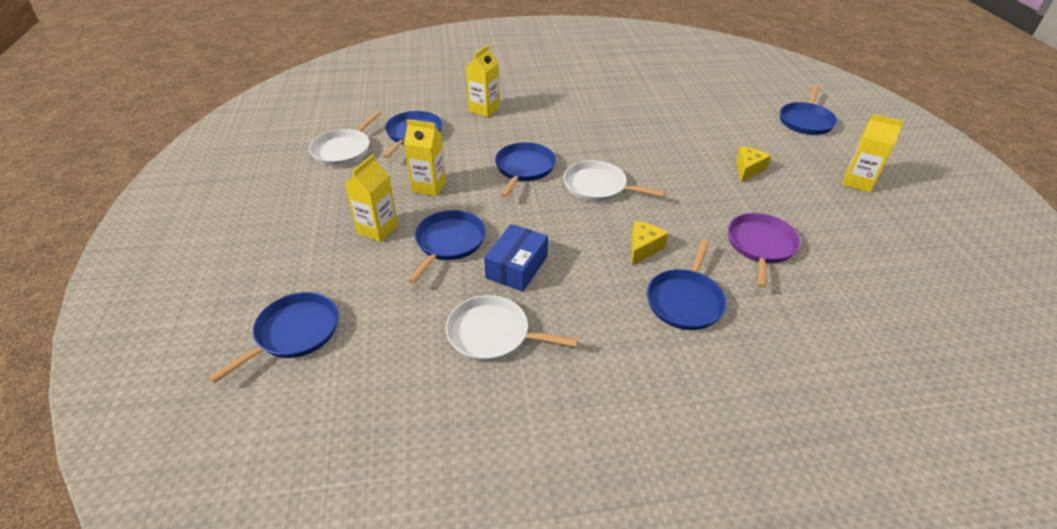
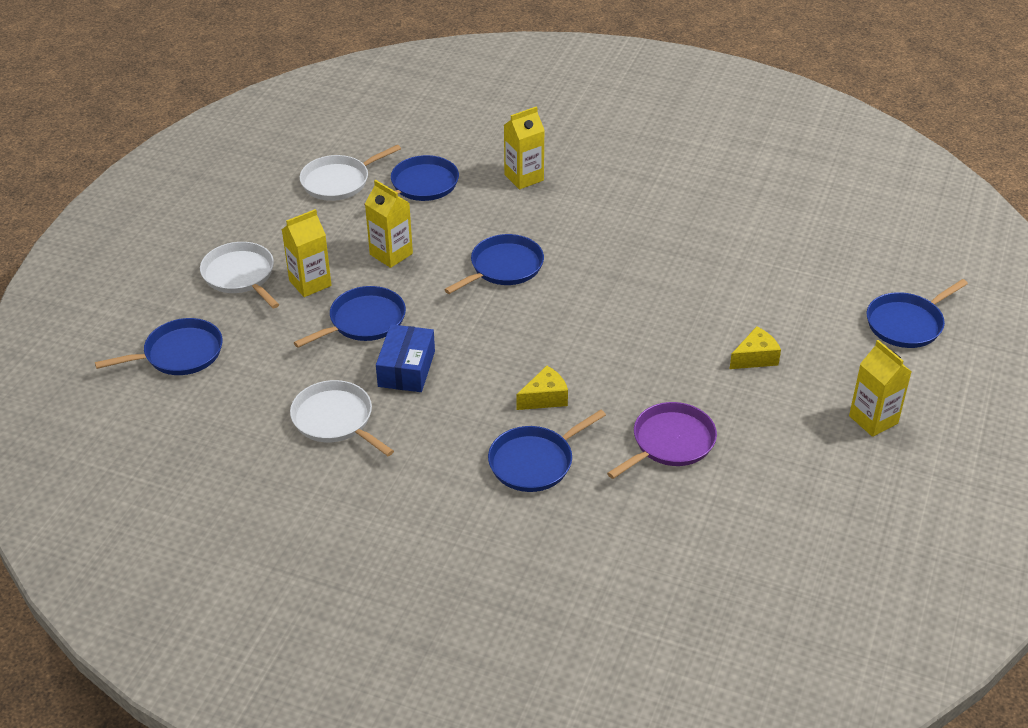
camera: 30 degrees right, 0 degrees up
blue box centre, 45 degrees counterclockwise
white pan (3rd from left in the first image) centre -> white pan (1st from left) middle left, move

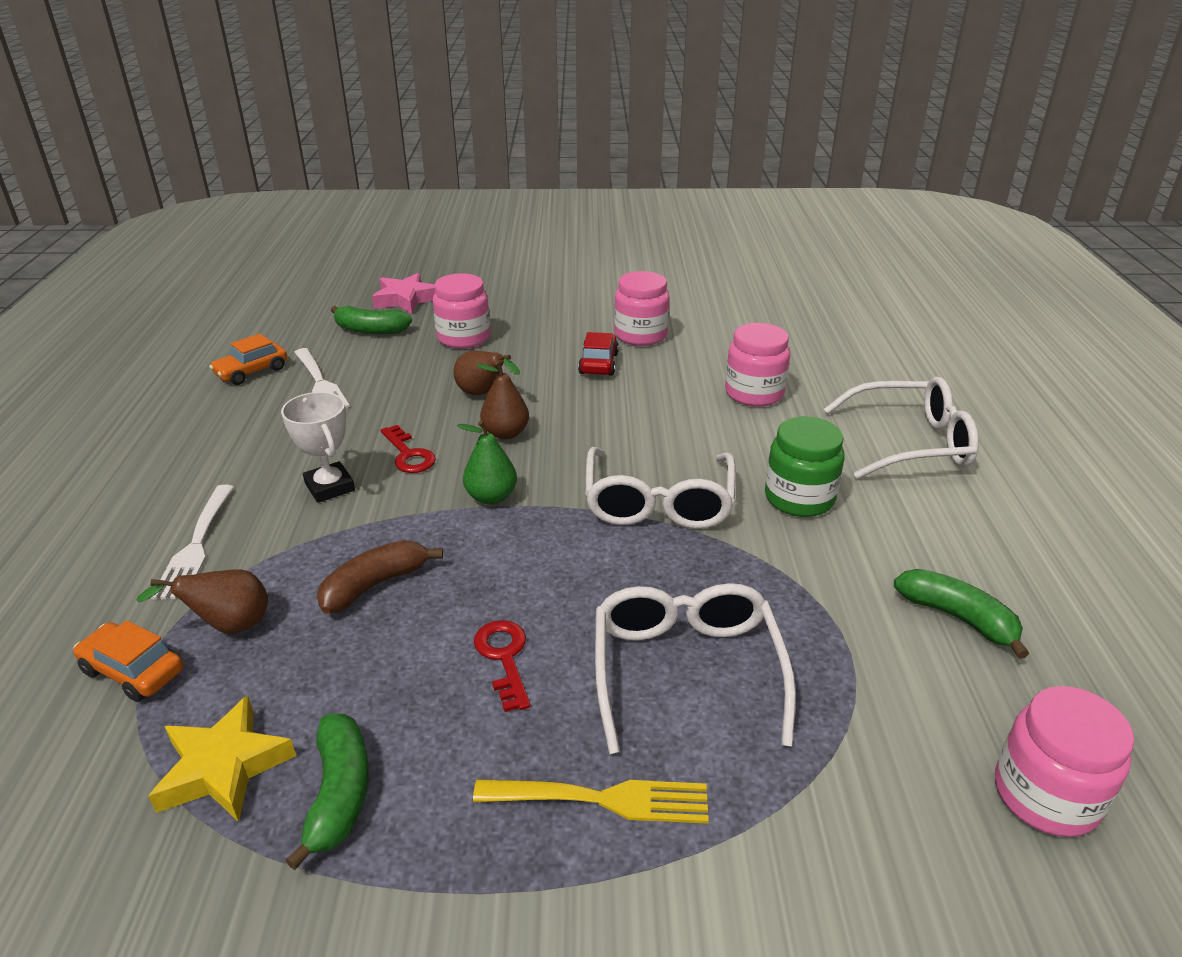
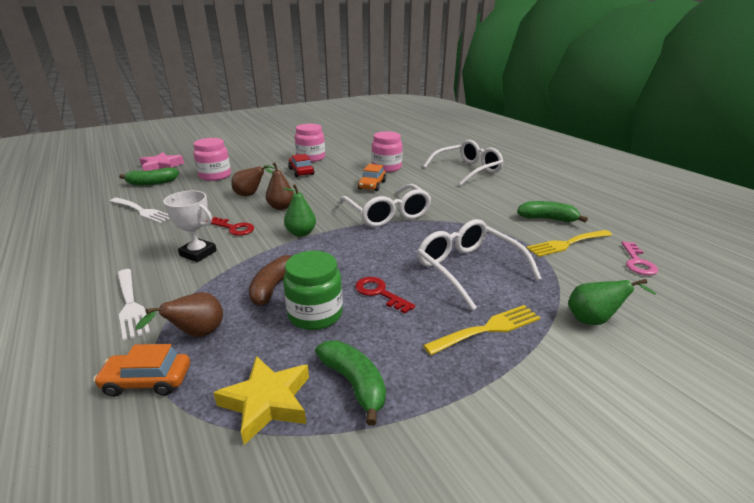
camera: 30 degrees left, 5 degrees down
orange car (2nd from left) middle left -> orange car (2nd from left) centre, move
green jar middle right -> green jar centre, move
pink jar (4th from left) bottom right -> pink key middle right
none -> yellow fork (2nd from left) middle right
none -> green pear (2nd from left) middle right

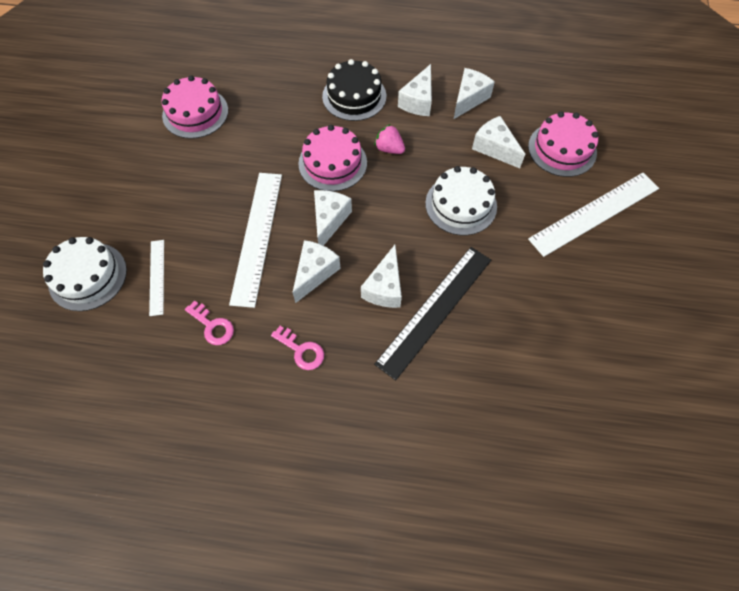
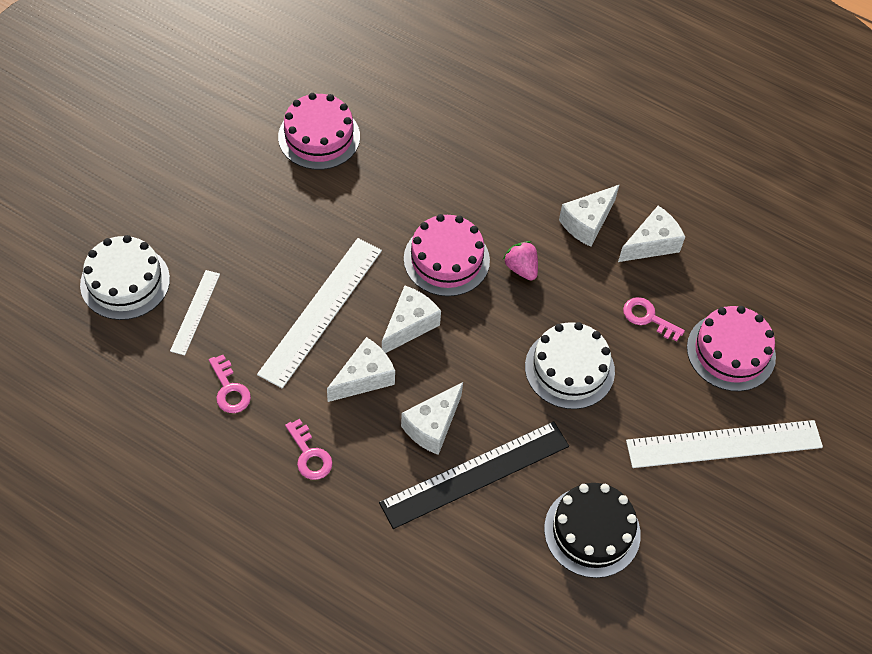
camera: 20 degrees right, 5 degrees down
black cake top centre -> black cake bottom right, move
white cheese (6th from left) top right -> pink key (3rd from left) middle right

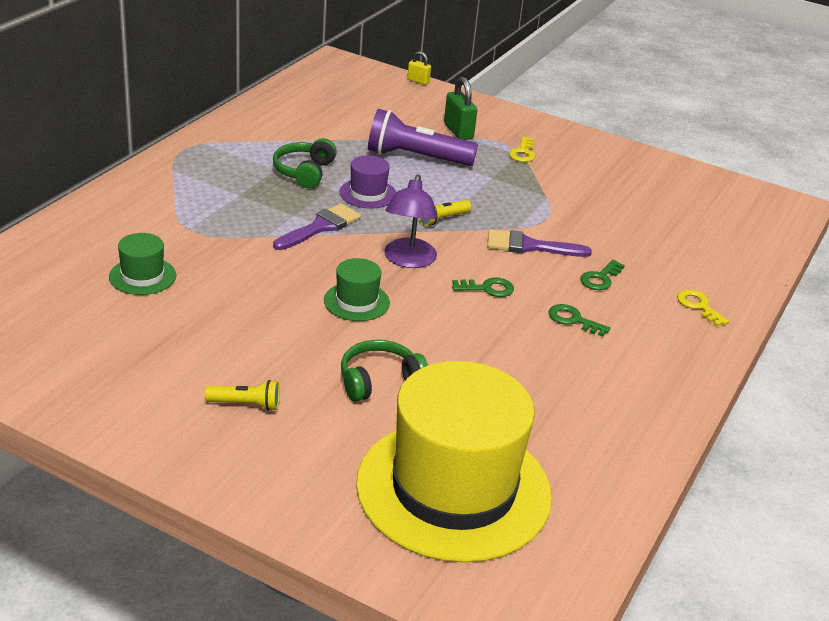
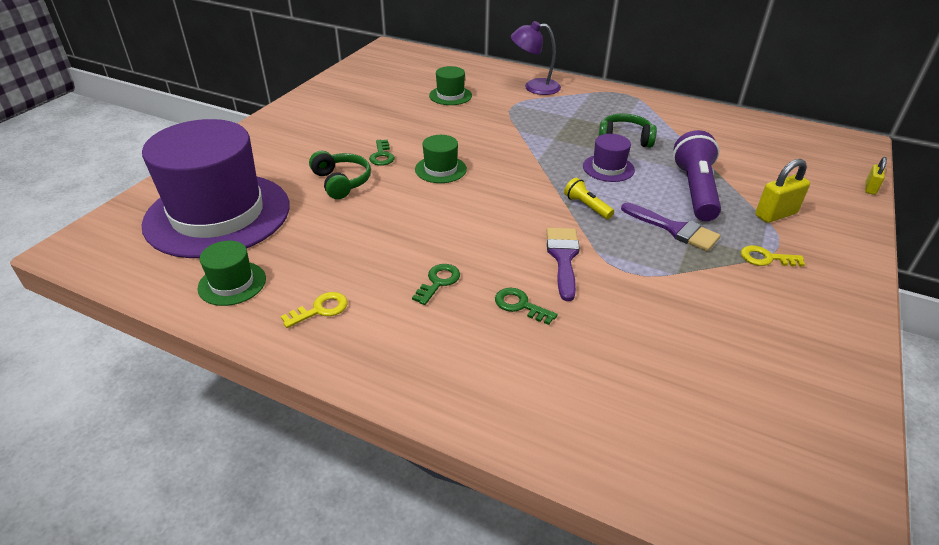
camera: 90 degrees right, 5 degrees up
yellow flashlight (1st from left) middle left -> none
purple brush (1st from left in the first image) centre -> purple brush (2nd from left) middle right, move
yellow hat bottom centre -> purple hat (1st from left) middle left
purple lamp centre -> purple lamp top centre, move
green padlock top centre -> yellow padlock (1st from left) middle right
green key (1st from left) centre -> green key (1st from left) top centre, move
yellow key (2nd from left in the first image) middle right -> yellow key (1st from left) centre, move
none -> green hat (1st from left) middle left

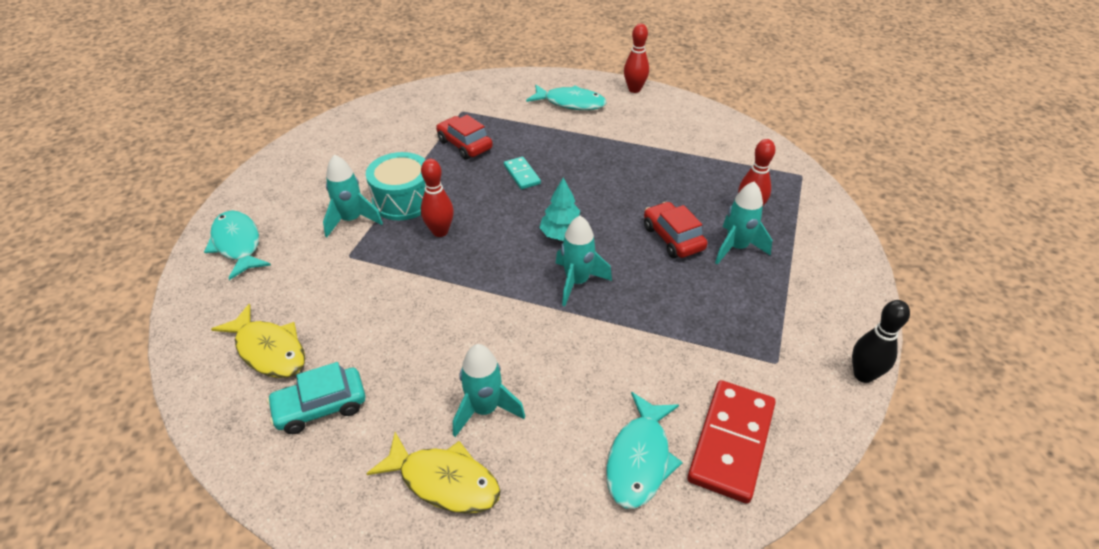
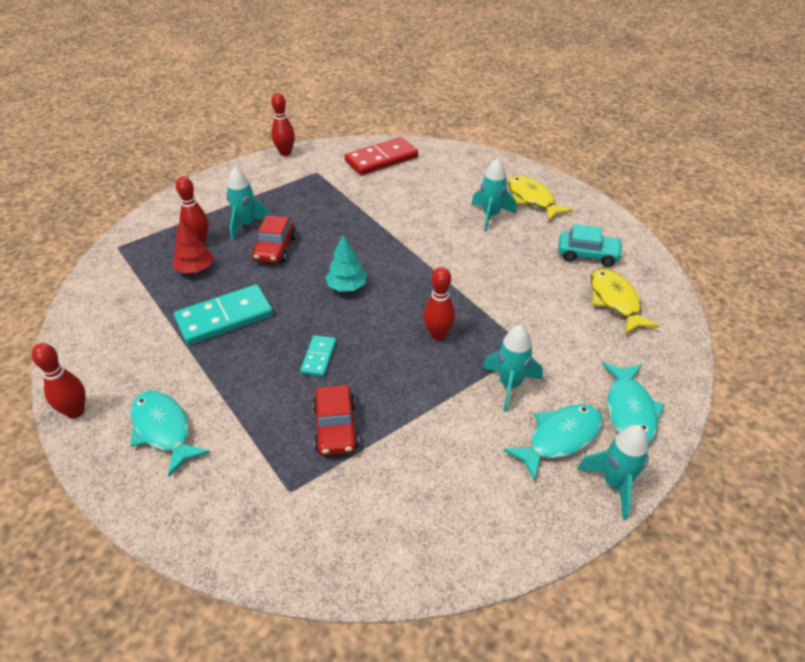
camera: 145 degrees left, 0 degrees up
turquoise drum centre -> none
turquoise rocket (3rd from left in the first image) centre -> turquoise rocket (4th from left) bottom right, move
turquoise fish (3rd from left in the first image) bottom centre -> turquoise fish (2nd from left) bottom right, move
black bowling pin middle right -> red bowling pin (3rd from left) top centre
none -> red tree middle left
none -> turquoise domino (1st from left) middle left

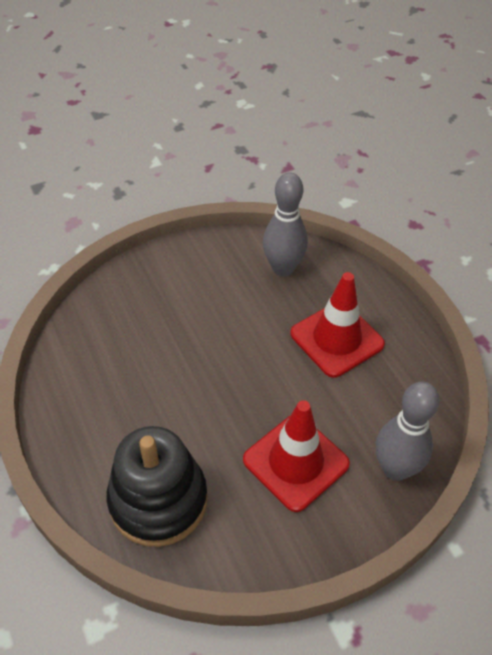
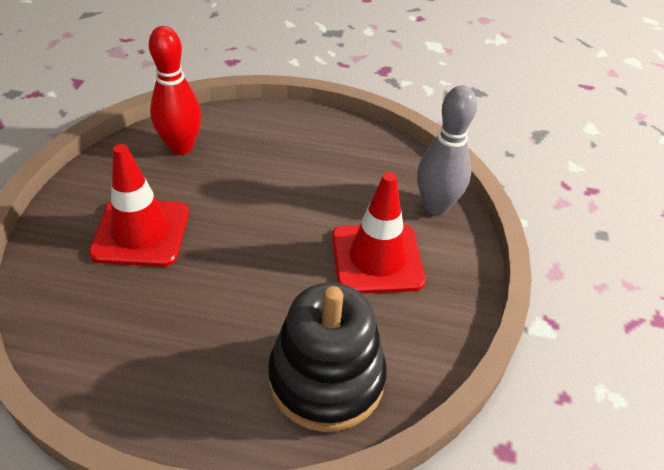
camera: 55 degrees left, 5 degrees down
grey bowling pin (1st from left) centre -> red bowling pin top left
red traffic cone (2nd from left in the first image) middle right -> red traffic cone (1st from left) middle left, move

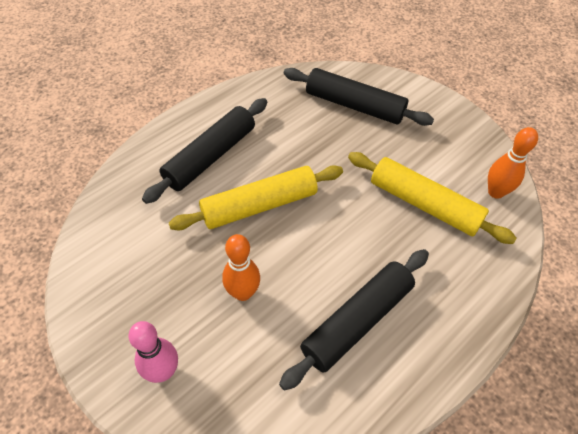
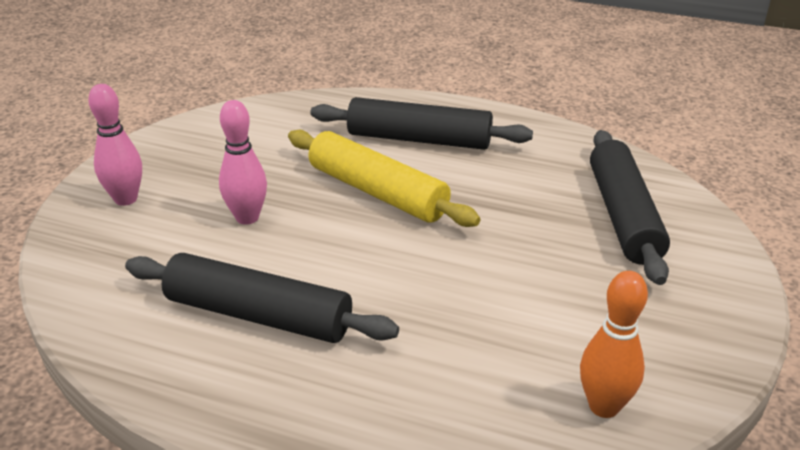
camera: 65 degrees right, 20 degrees down
orange bowling pin (1st from left) centre -> pink bowling pin (2nd from left) middle left
yellow rolling pin (2nd from left) middle right -> none

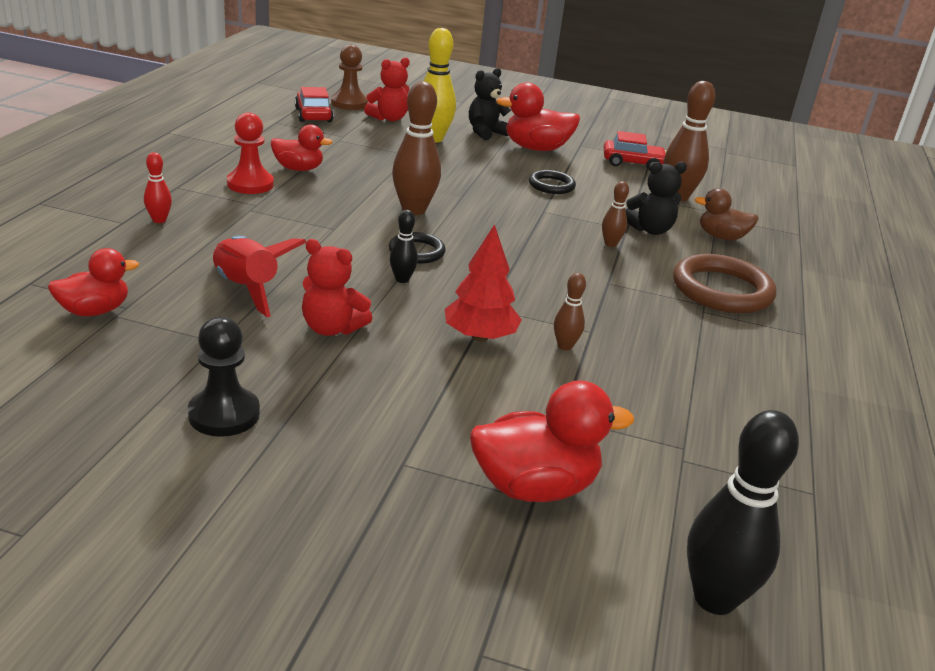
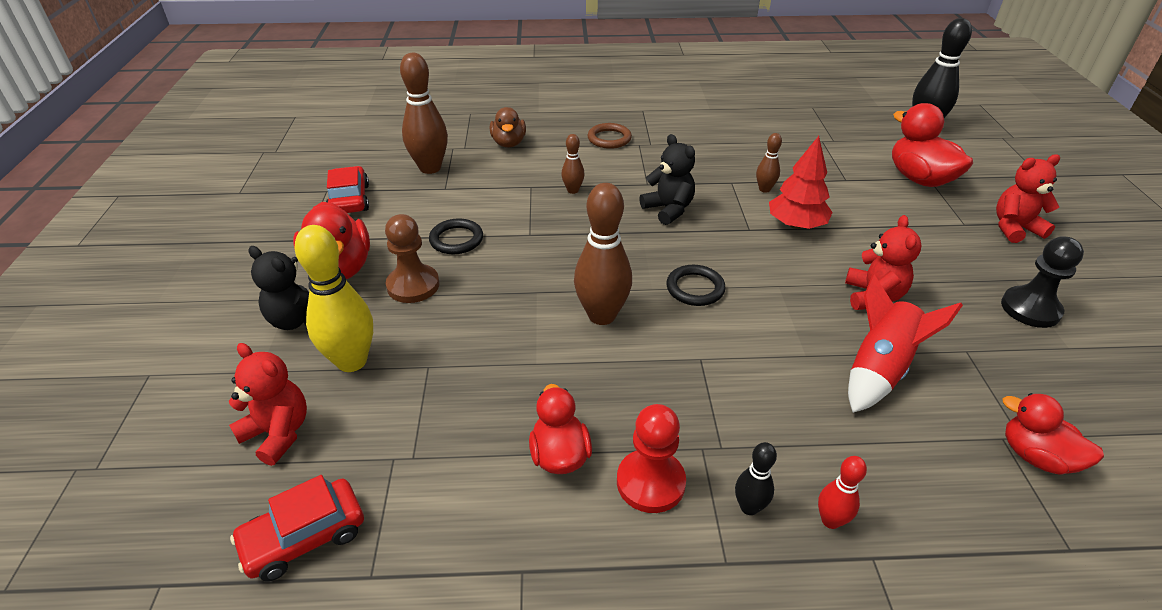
camera: 105 degrees left, 10 degrees up
brown pawn top centre -> brown pawn centre, move
black bowling pin (1st from left) centre -> black bowling pin (1st from left) bottom centre, move
black teddy bear (2nd from left) top right -> black teddy bear (2nd from left) top centre, move
brown ring middle right -> brown ring top centre, x0.56
none -> red teddy bear (3rd from left) top right

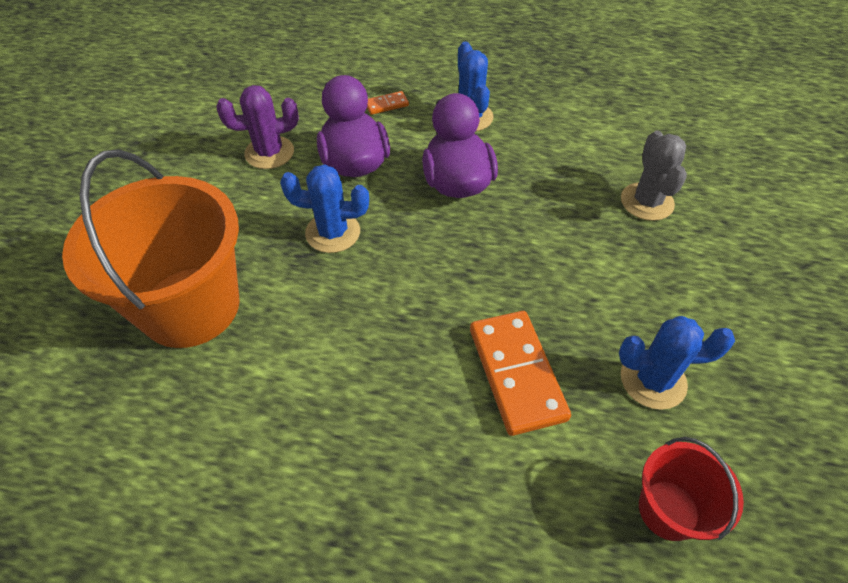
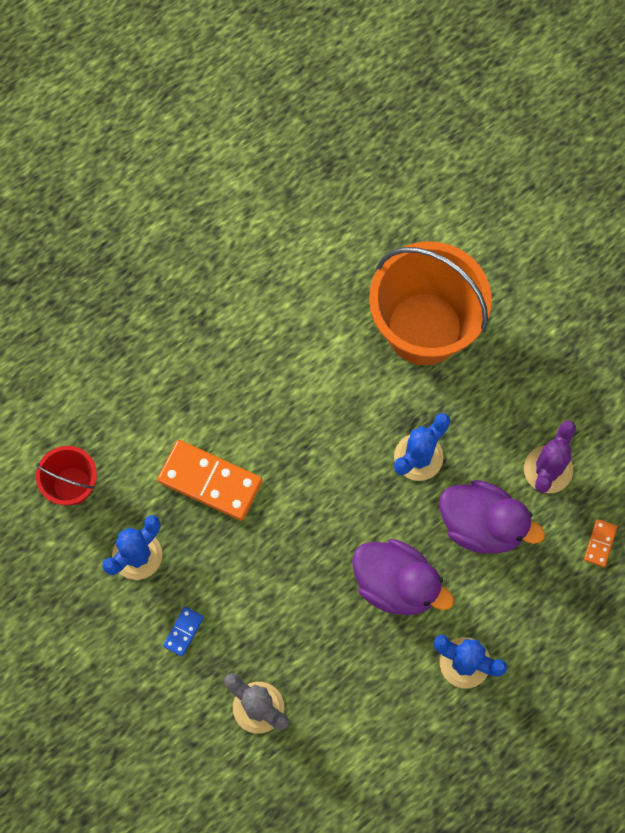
camera: 130 degrees right, 20 degrees up
orange domino (1st from left in the first image) top centre -> orange domino (2nd from left) middle right, move
none -> blue domino bottom left

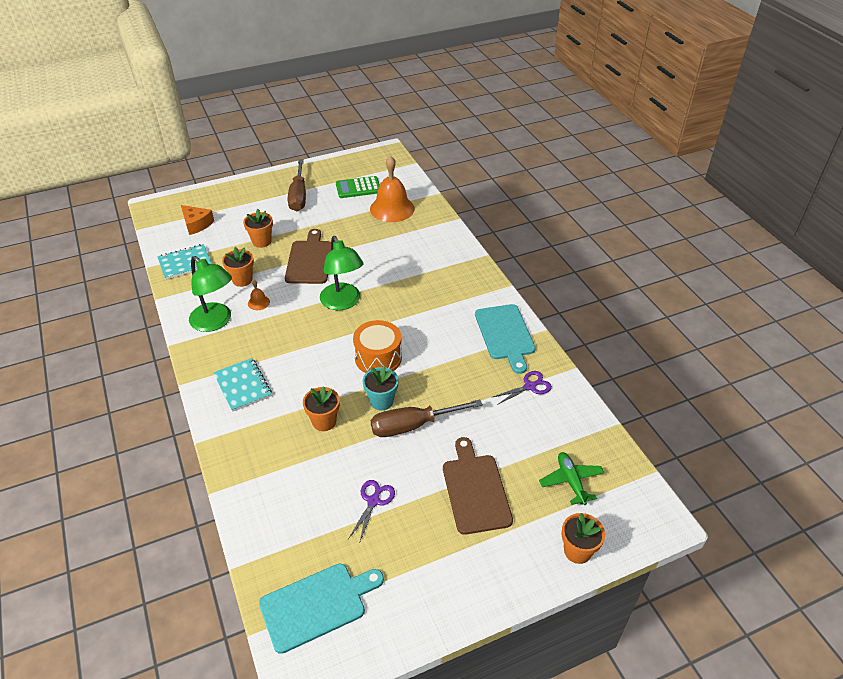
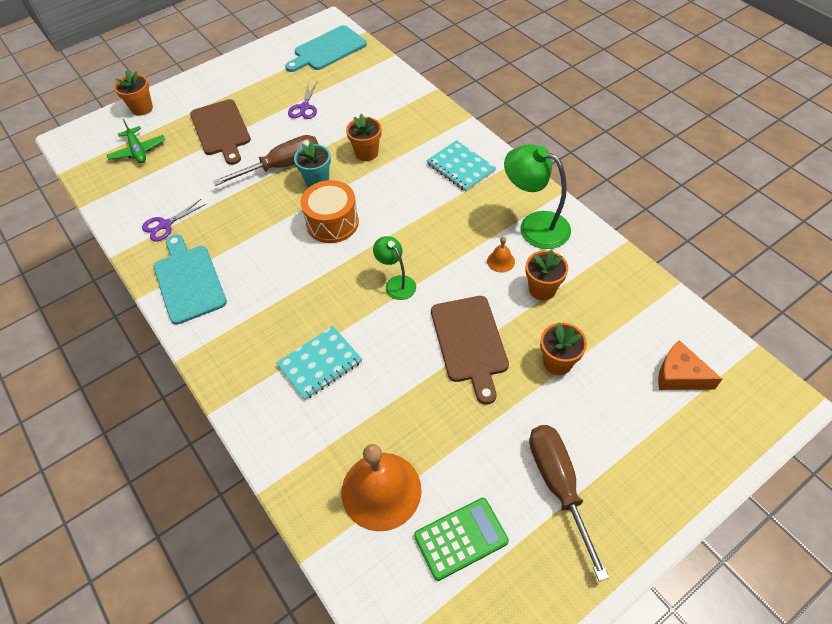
camera: 170 degrees right, 10 degrees up
turquoise notebook (1st from left) middle left -> turquoise notebook (1st from left) centre, move
green lamp (2nd from left in the first image) centre -> green lamp (1st from left) centre, x0.58

